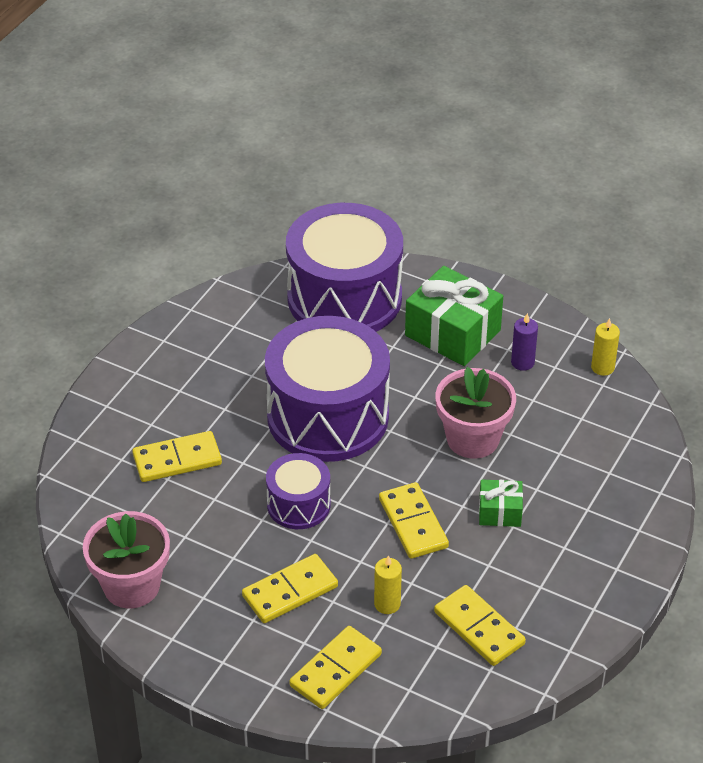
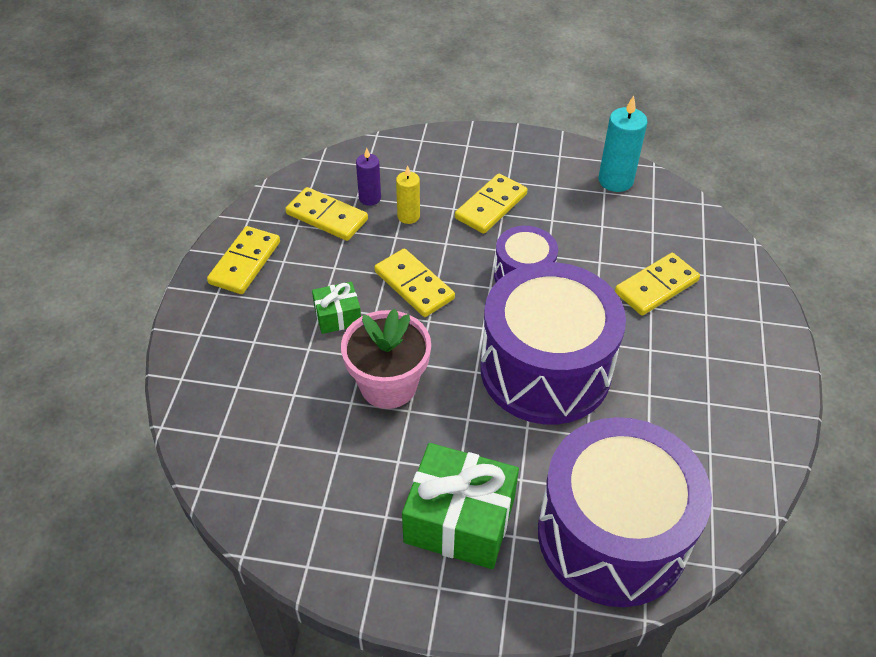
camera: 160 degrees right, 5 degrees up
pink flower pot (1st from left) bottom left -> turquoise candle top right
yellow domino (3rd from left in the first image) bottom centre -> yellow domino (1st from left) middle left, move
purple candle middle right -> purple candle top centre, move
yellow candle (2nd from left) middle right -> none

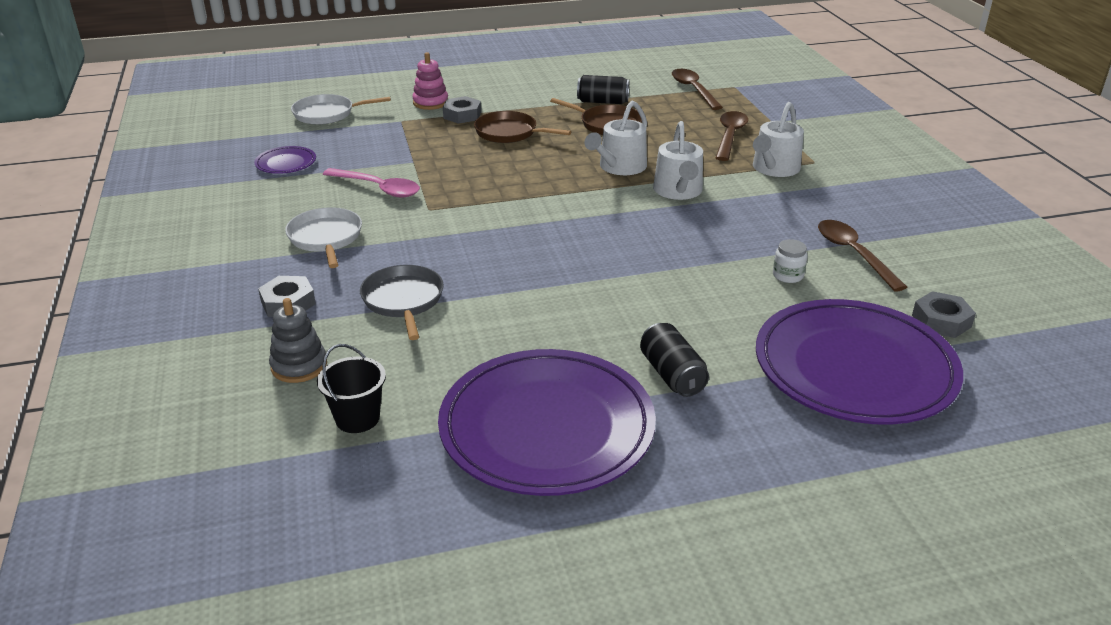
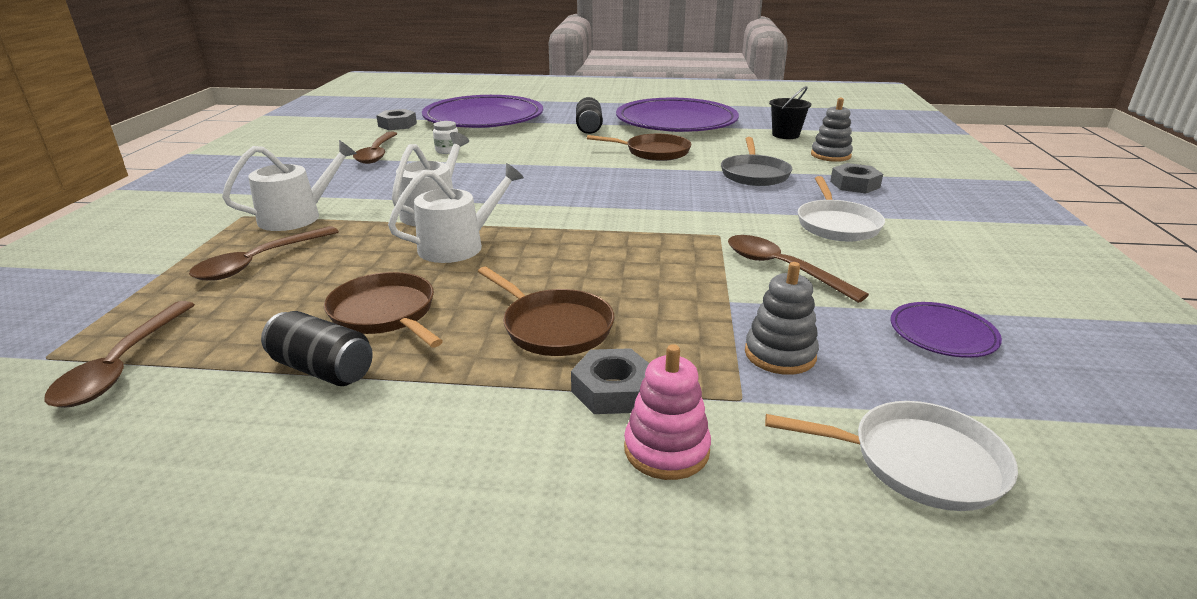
camera: 160 degrees left, 5 degrees down
pink spoon top centre -> brown spoon (4th from left) middle right
none -> brown pan (3rd from left) top centre
none -> grey stacking toy (1st from left) centre

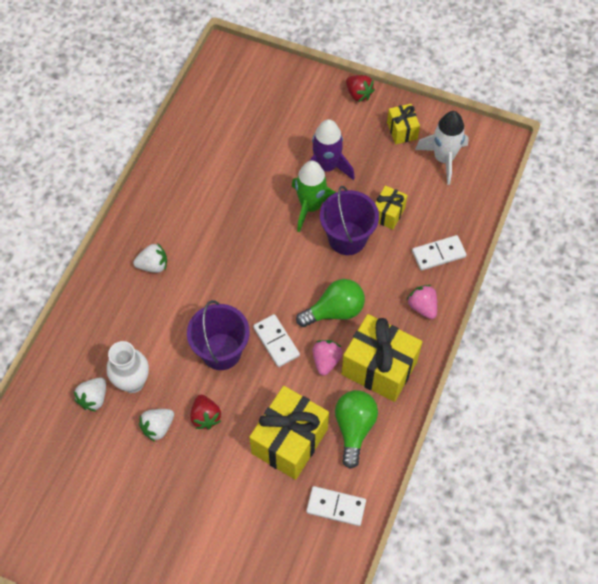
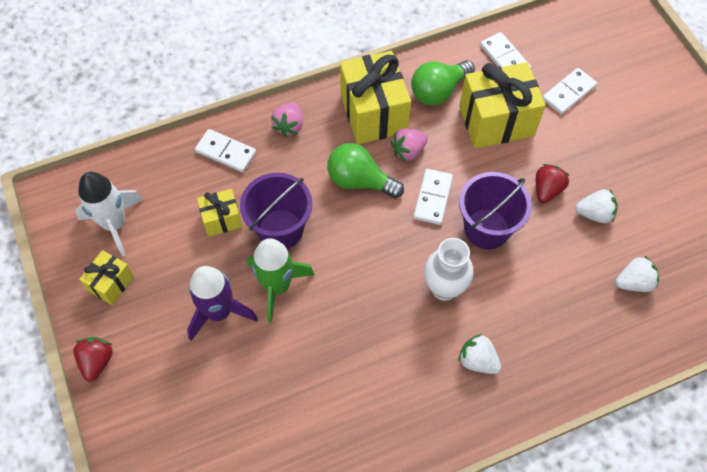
camera: 135 degrees left, 0 degrees up
white vase middle left -> white vase centre, move
none -> white domino (4th from left) top right

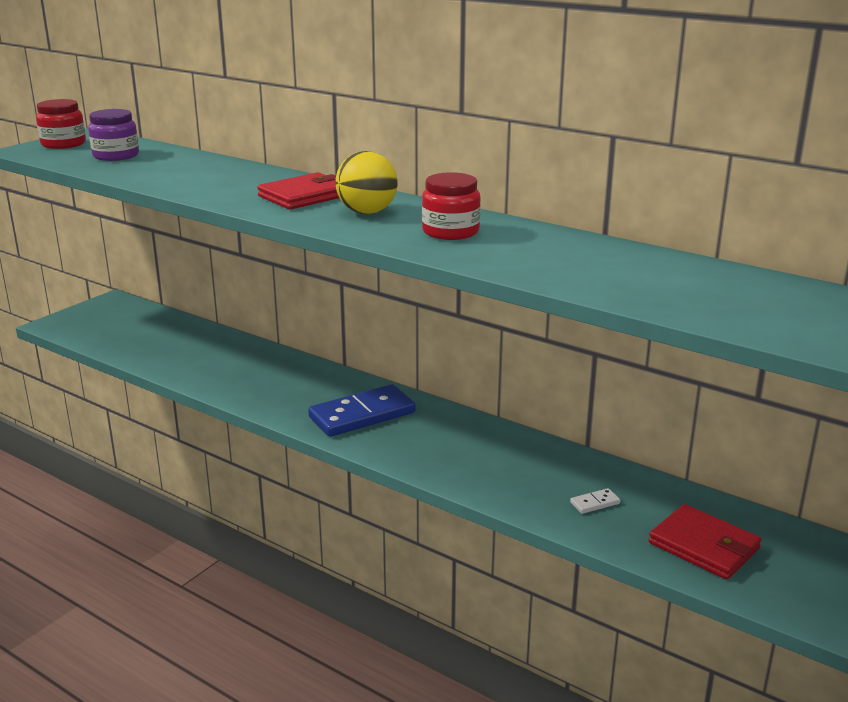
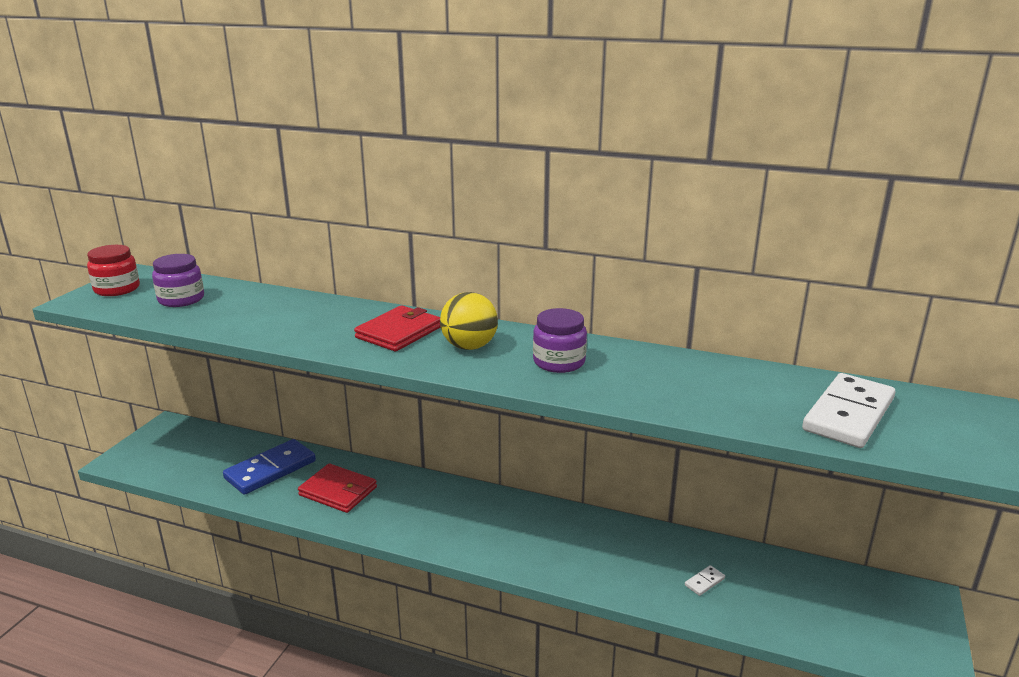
camera: 15 degrees left, 0 degrees up
blue domino centre -> blue domino bottom left, move
red jar (2nd from left) top centre -> purple jar (2nd from left) centre
red wallet (2nd from left in the first image) bottom right -> red wallet (1st from left) bottom left, move
none -> white domino (2nd from left) middle right

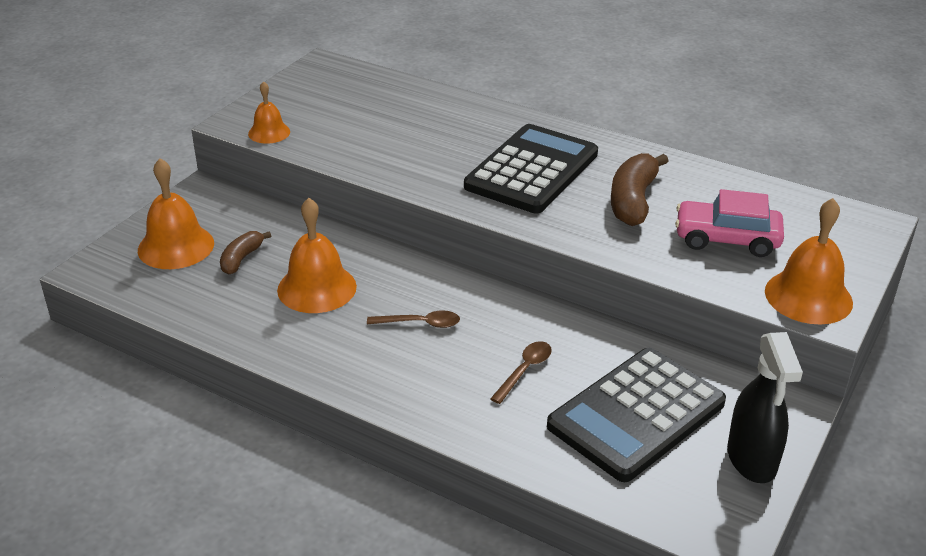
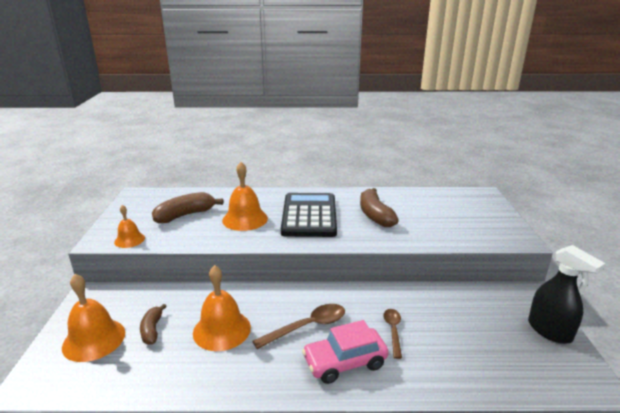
camera: 30 degrees left, 10 degrees down
brown spoon (1st from left) centre -> brown spoon (1st from left) bottom centre, x1.55
black calculator (2nd from left) bottom right -> none
pink car middle right -> pink car bottom centre, move
orange bell (4th from left) middle right -> orange bell (4th from left) centre, move
none -> brown banana (2nd from left) middle left

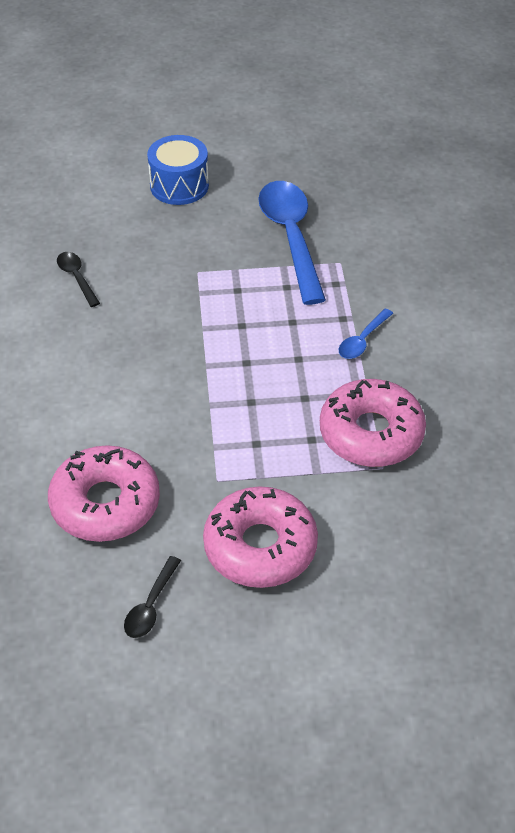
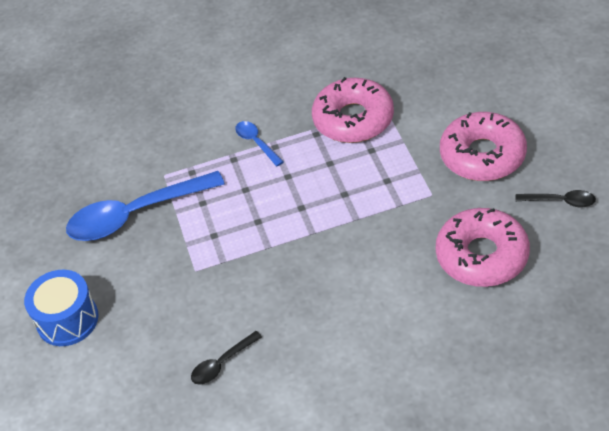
camera: 95 degrees left, 0 degrees up
blue spoon (2nd from left) middle right -> blue spoon (2nd from left) top centre, 150 degrees counterclockwise

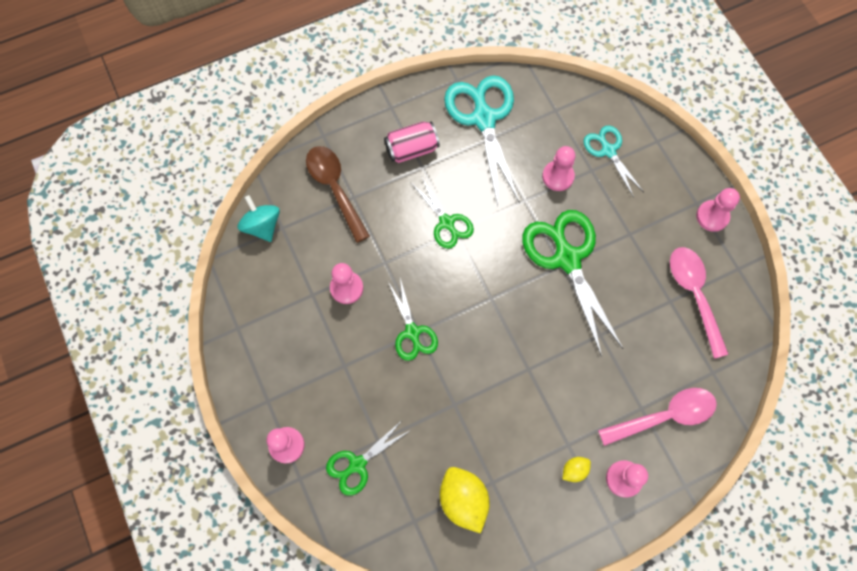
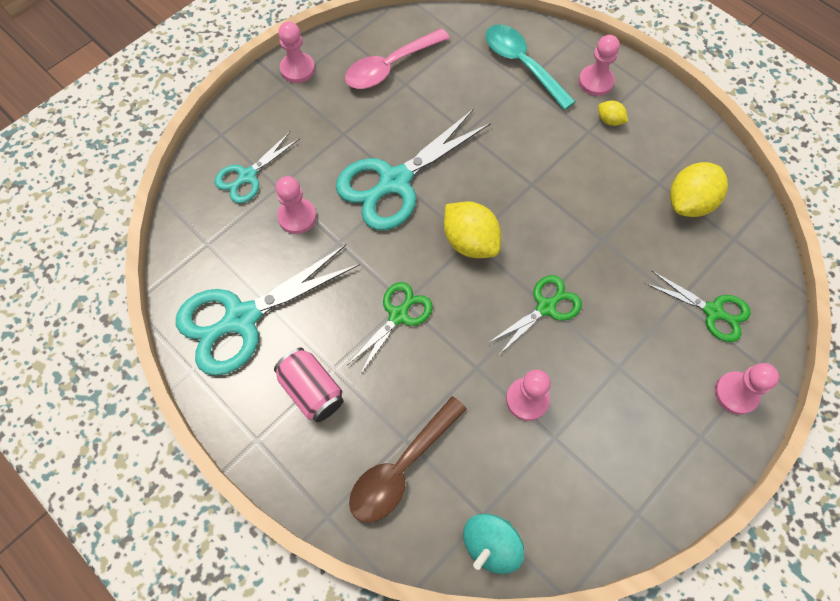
camera: 110 degrees left, 5 degrees down
green scissors (4th from left) middle right -> turquoise scissors (3rd from left) top centre
pink spoon (1st from left) bottom right -> turquoise spoon top centre
none -> yellow lemon (1st from left) centre

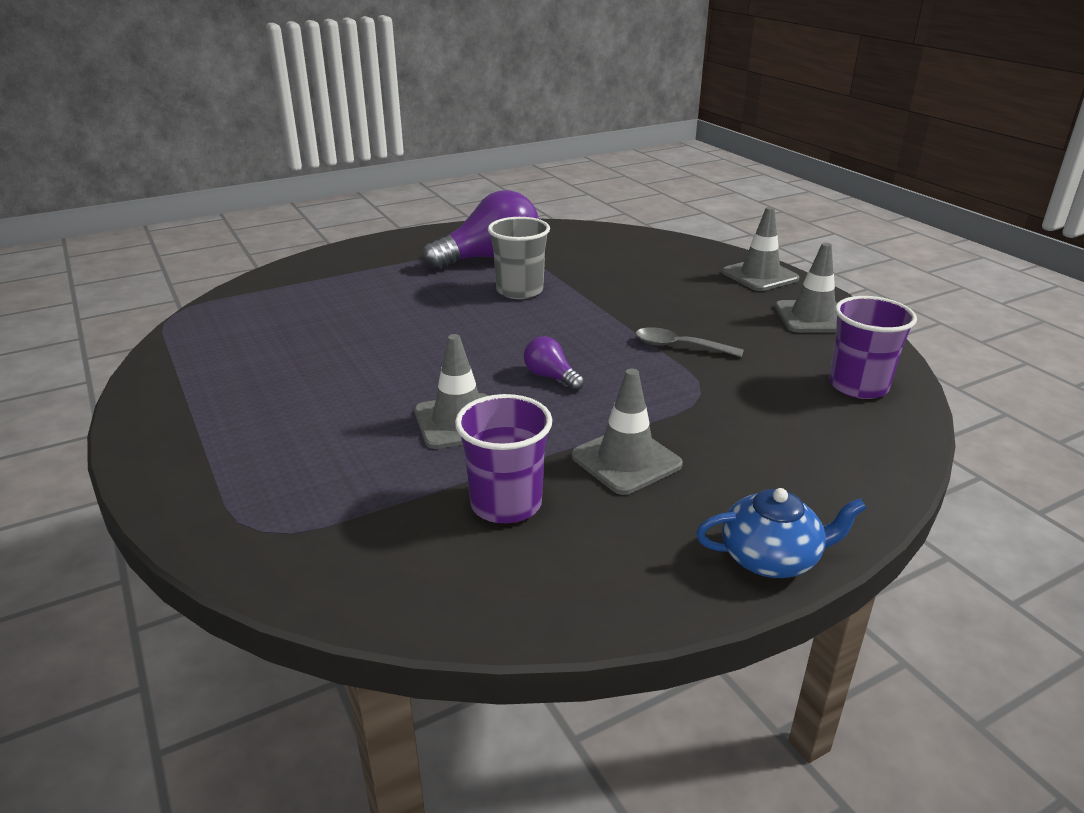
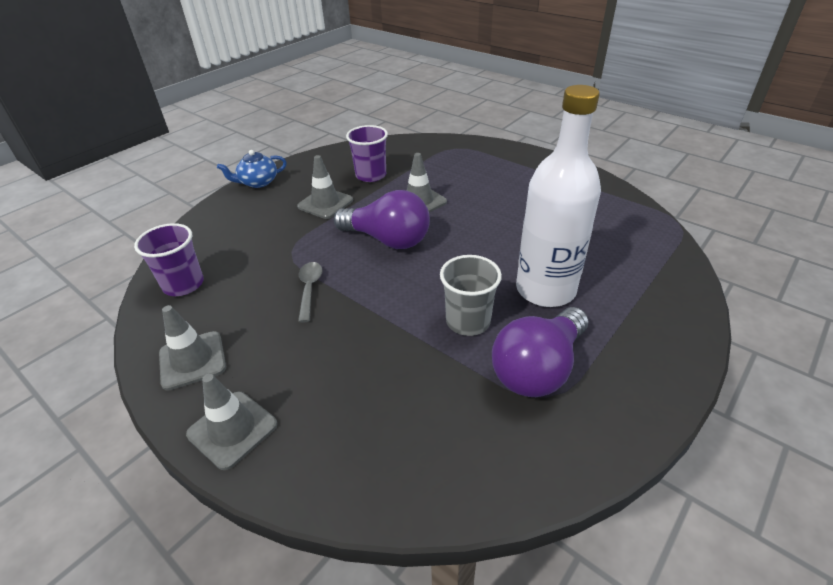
camera: 160 degrees right, 10 degrees up
purple light bulb (2nd from left in the first image) centre -> purple light bulb (1st from left) centre, x2.18
grey spoon centre, 90 degrees counterclockwise
none -> white bottle middle right

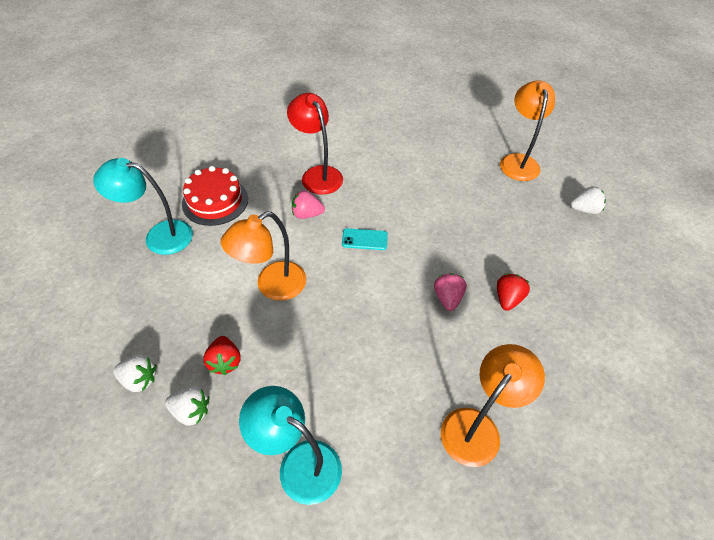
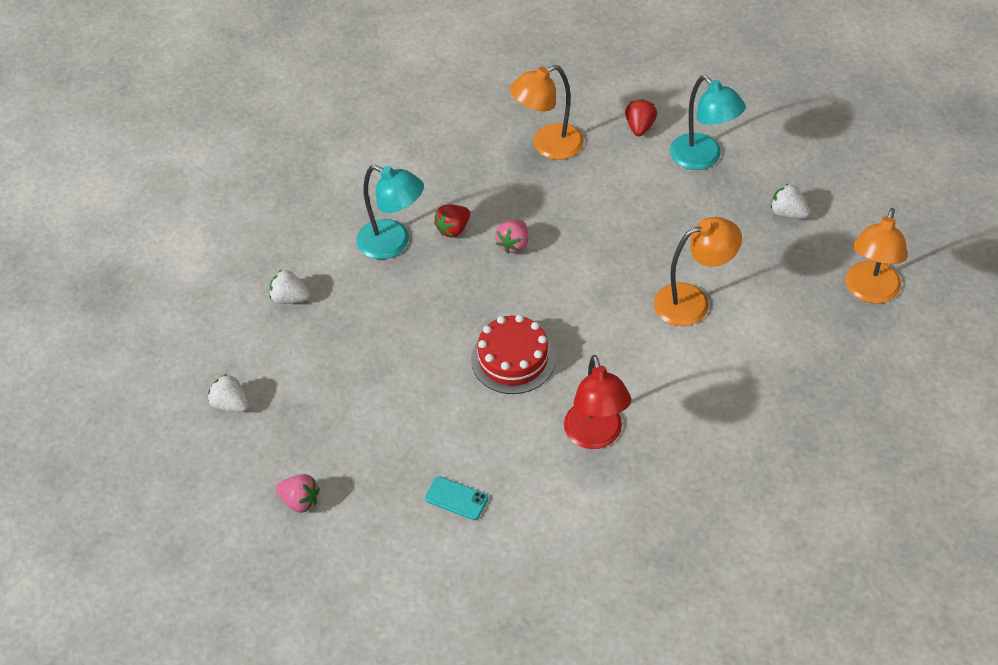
camera: 155 degrees left, 0 degrees up
turquoise lamp (1st from left) middle left -> turquoise lamp (1st from left) top centre, move
white strawberry (1st from left) bottom left -> white strawberry (1st from left) middle left, move
red cake middle left -> red cake centre, move
red strawberry (1st from left in the first image) middle left -> red strawberry (2nd from left) top centre, move
pink strawberry (1st from left) centre -> pink strawberry (1st from left) bottom left, move
turquoise phone centre -> turquoise phone bottom centre, move
orange lamp (3rd from left) top right -> orange lamp (3rd from left) middle right, move

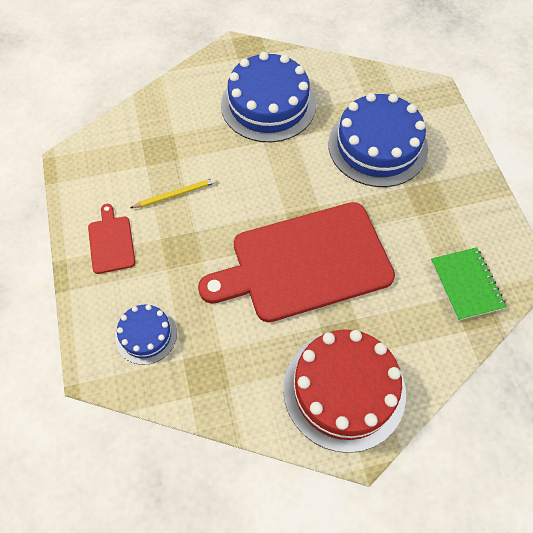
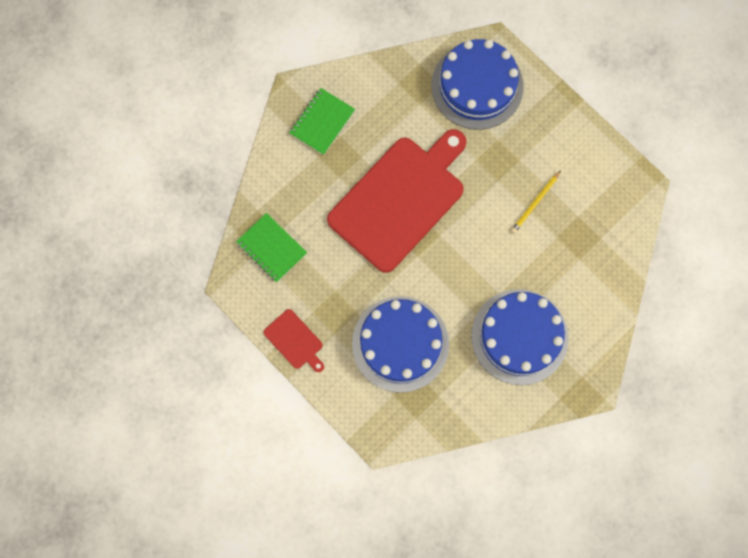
camera: 150 degrees right, 15 degrees up
red cutting board (1st from left) middle left -> red cutting board (1st from left) centre, move
blue cake (1st from left in the first image) middle left -> blue cake (2nd from left) top centre, x1.90
red cake bottom centre -> green notebook (2nd from left) top centre

